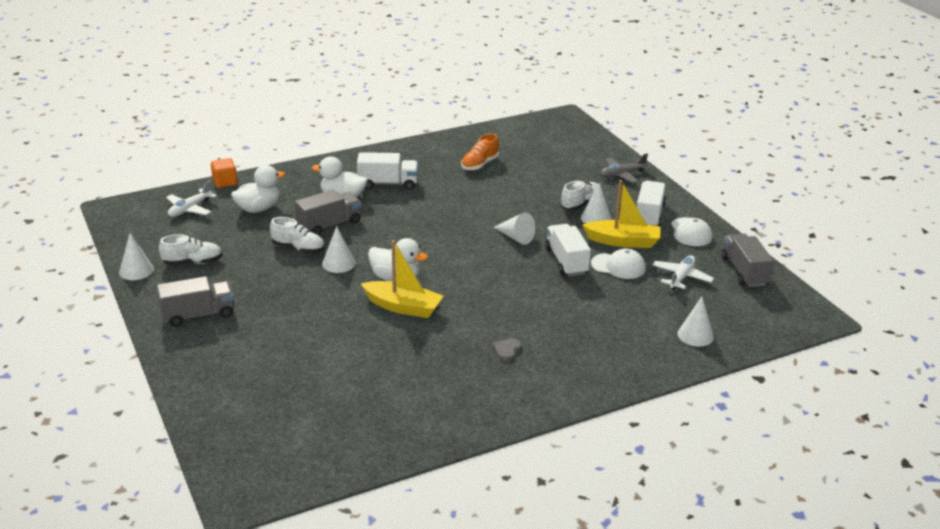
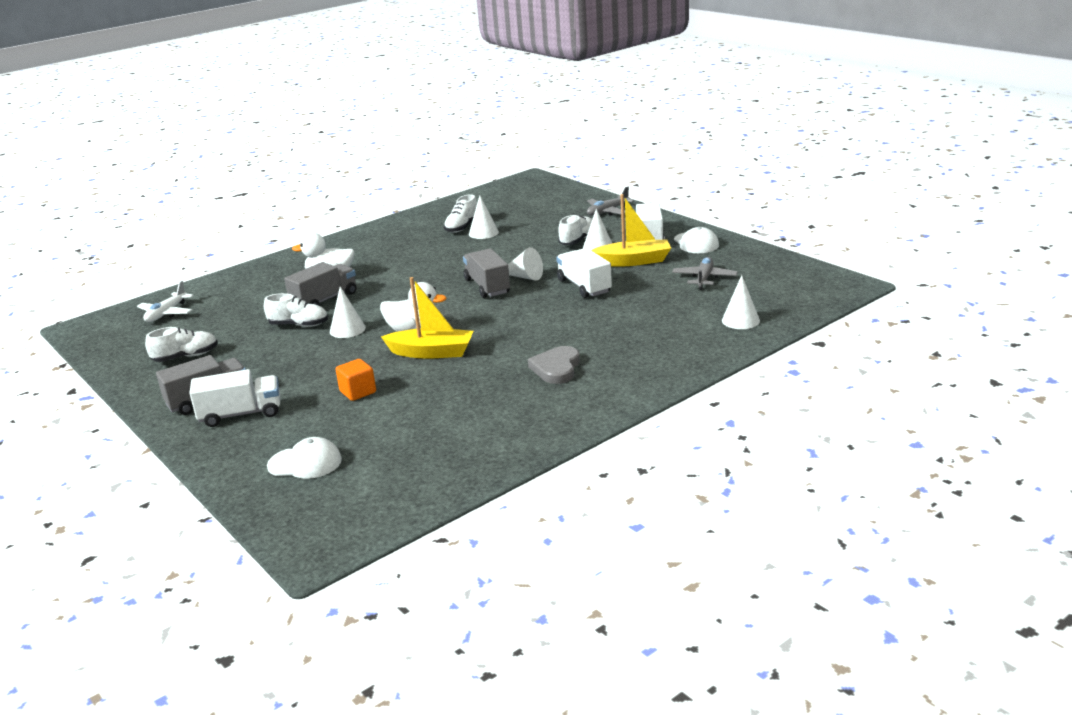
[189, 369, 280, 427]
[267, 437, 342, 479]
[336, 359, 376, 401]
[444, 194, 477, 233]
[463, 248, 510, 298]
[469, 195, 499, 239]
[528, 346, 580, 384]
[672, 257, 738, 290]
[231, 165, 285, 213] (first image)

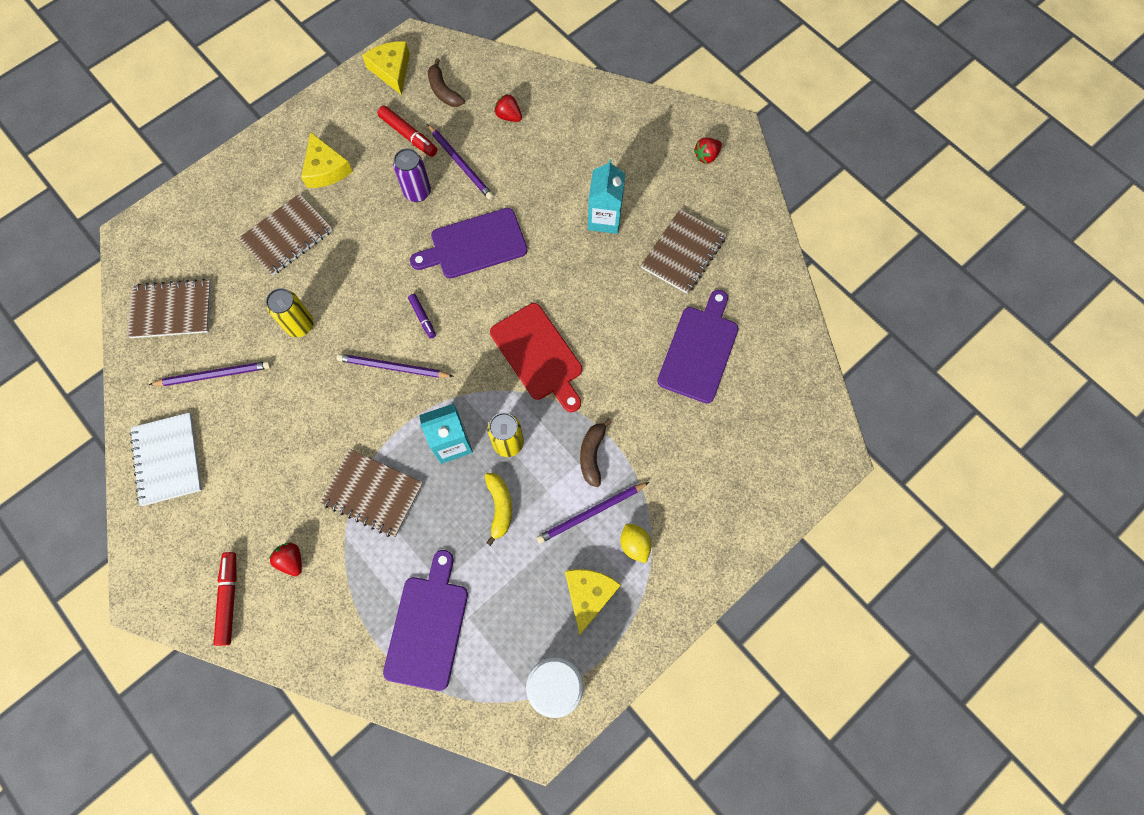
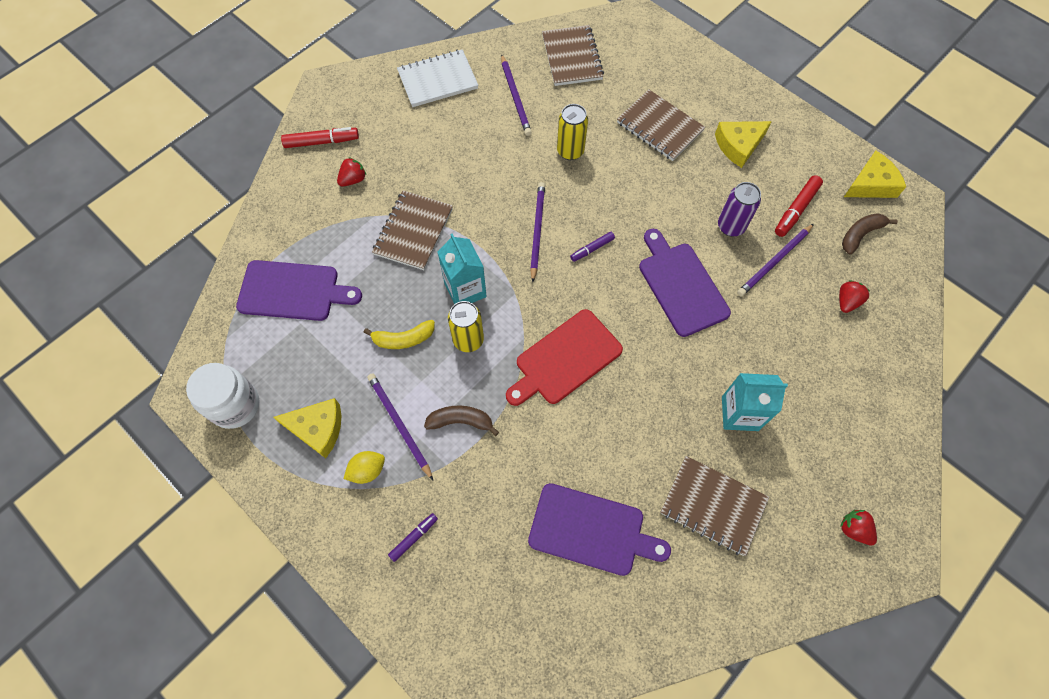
[388, 513, 438, 562]

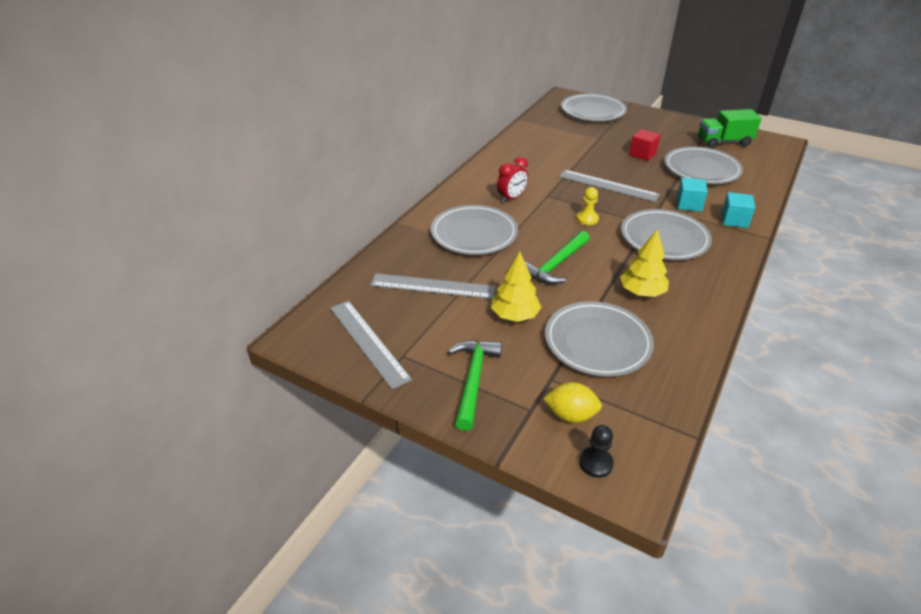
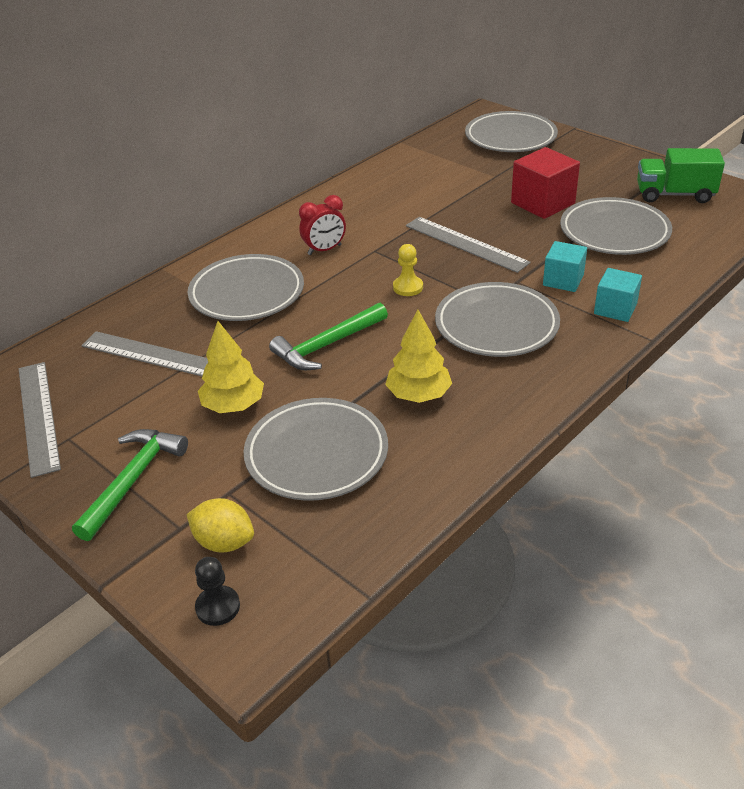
[511, 147, 580, 219]

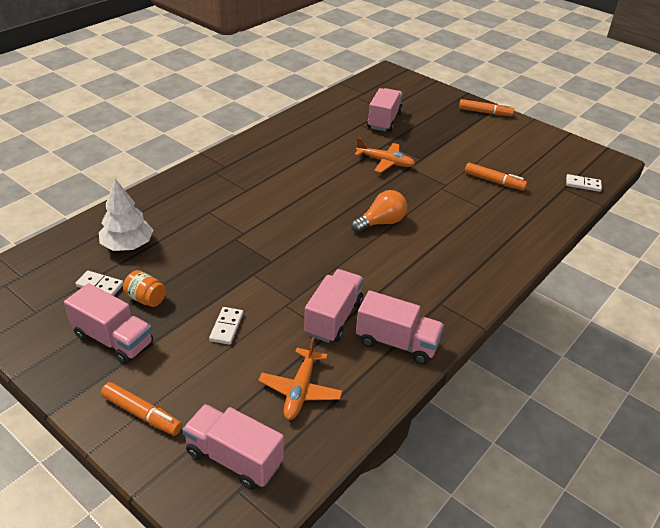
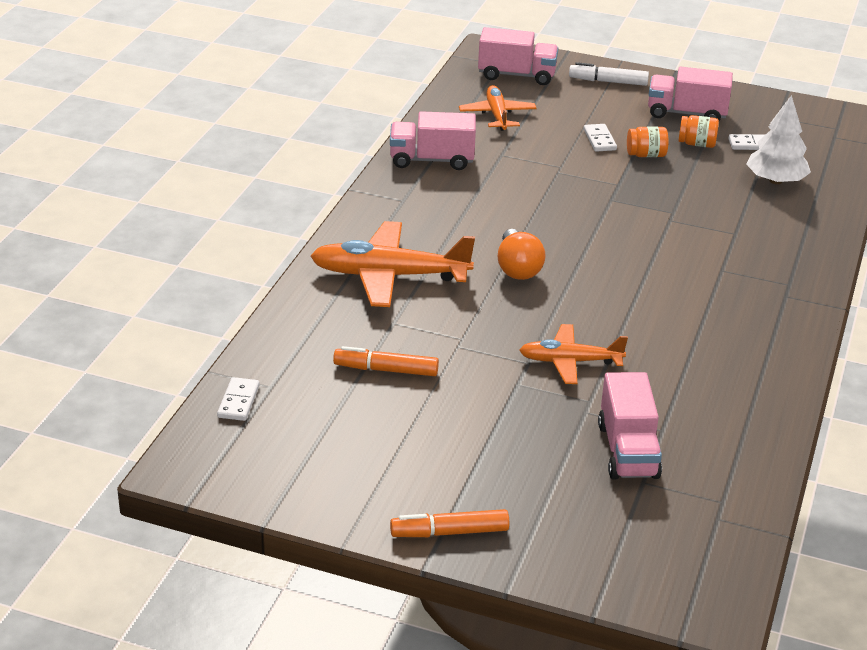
[217, 377, 260, 421]
[311, 221, 475, 307]
[498, 229, 546, 280]
[569, 62, 649, 86]
[627, 126, 669, 157]
[304, 269, 364, 343] (first image)

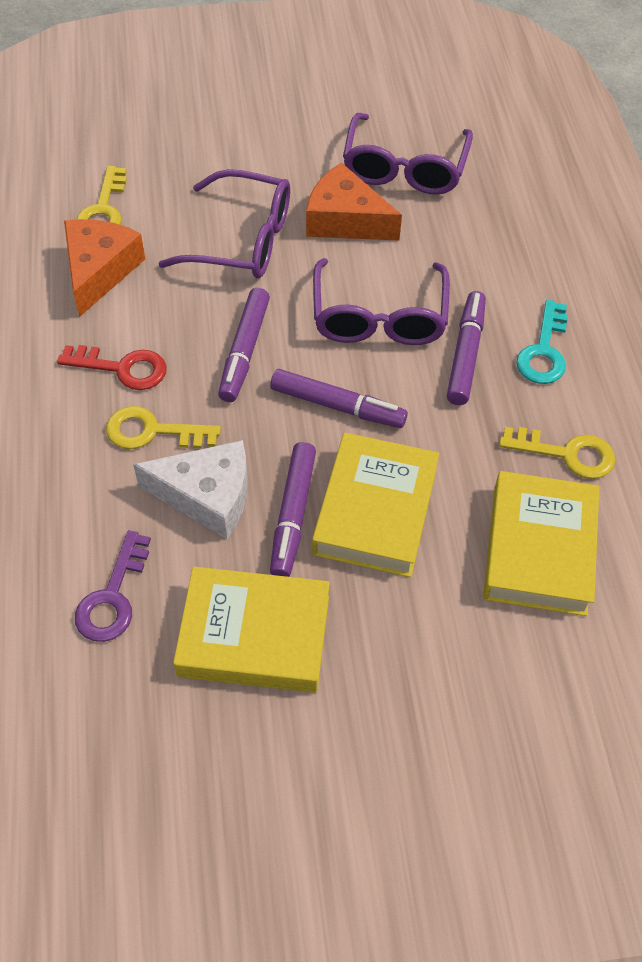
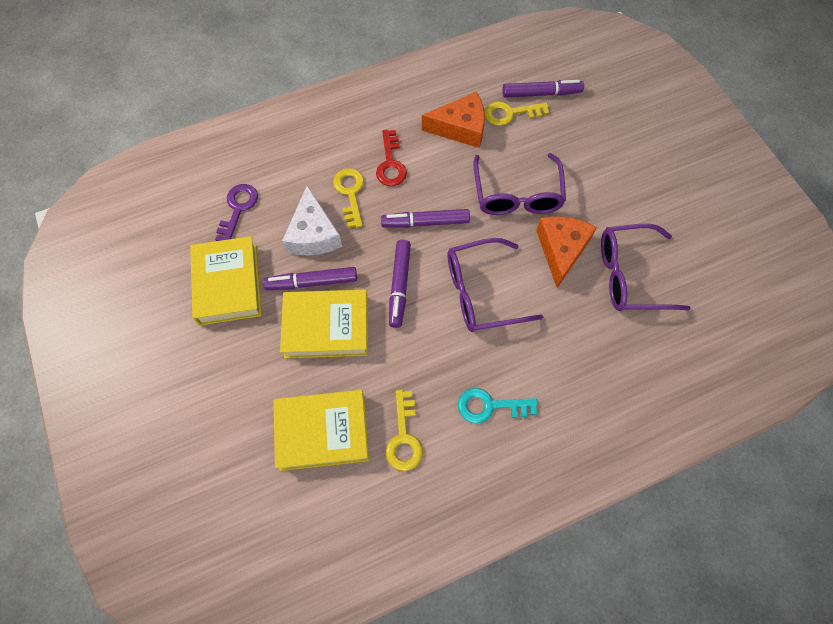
[215, 184, 258, 241]
[502, 80, 584, 98]

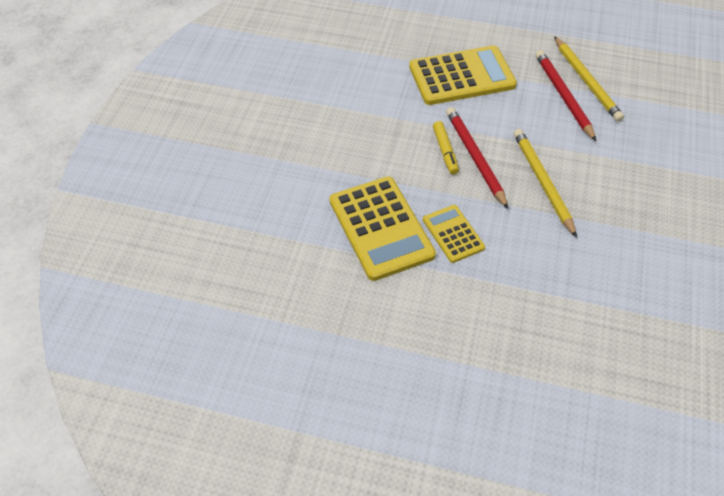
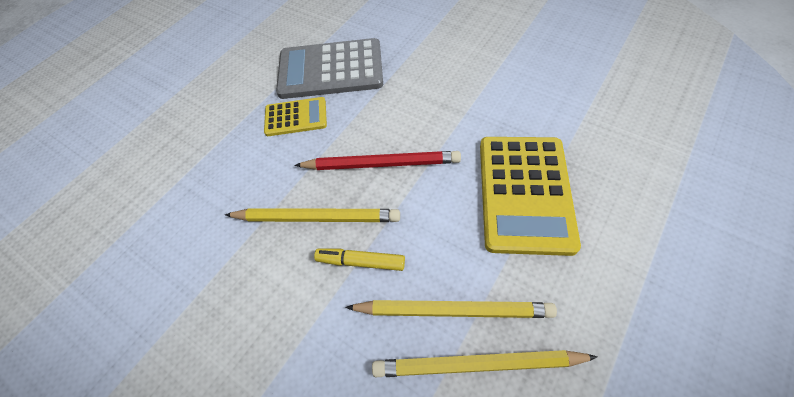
[276, 38, 383, 99]
[314, 248, 405, 271]
[345, 300, 557, 318]

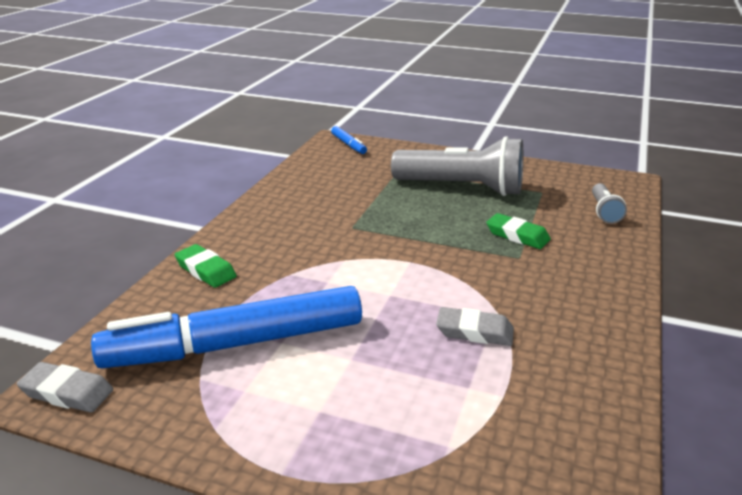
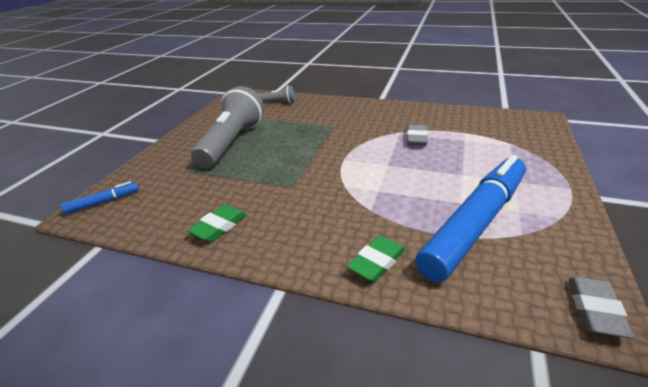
[187, 204, 247, 242]
[415, 155, 526, 282]

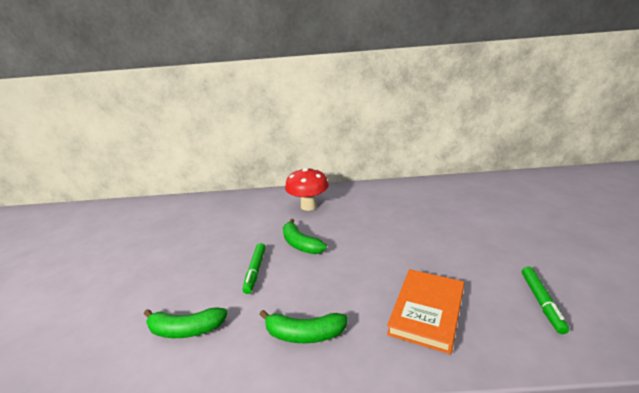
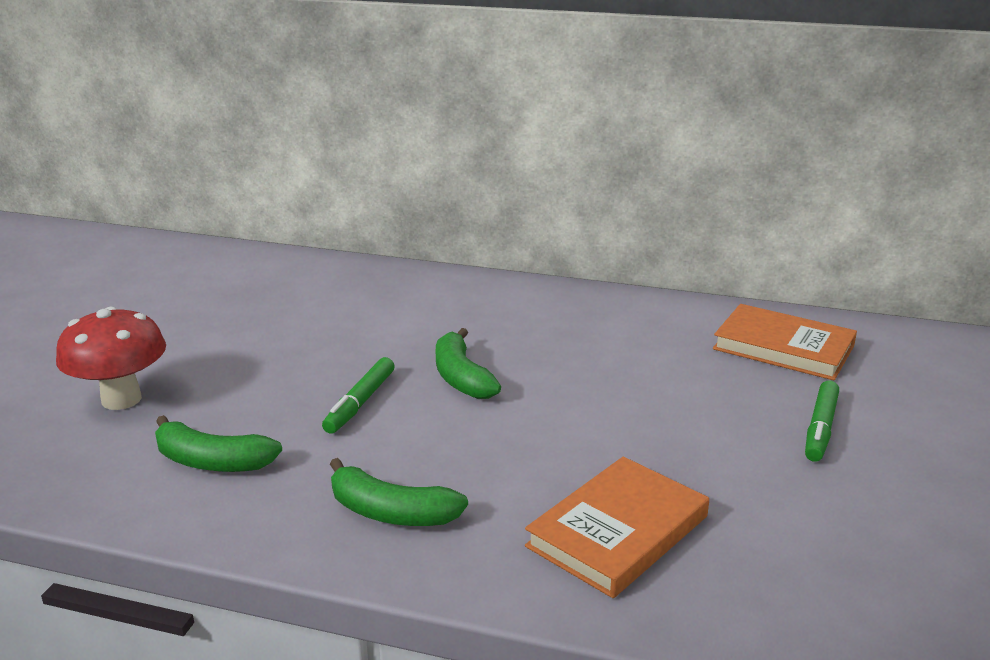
[56, 307, 166, 410]
[713, 304, 857, 381]
[805, 381, 839, 462]

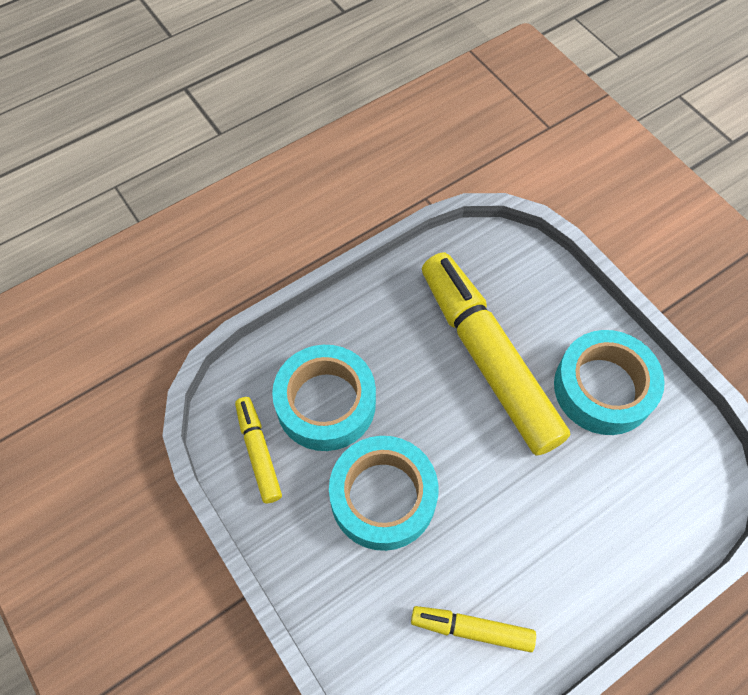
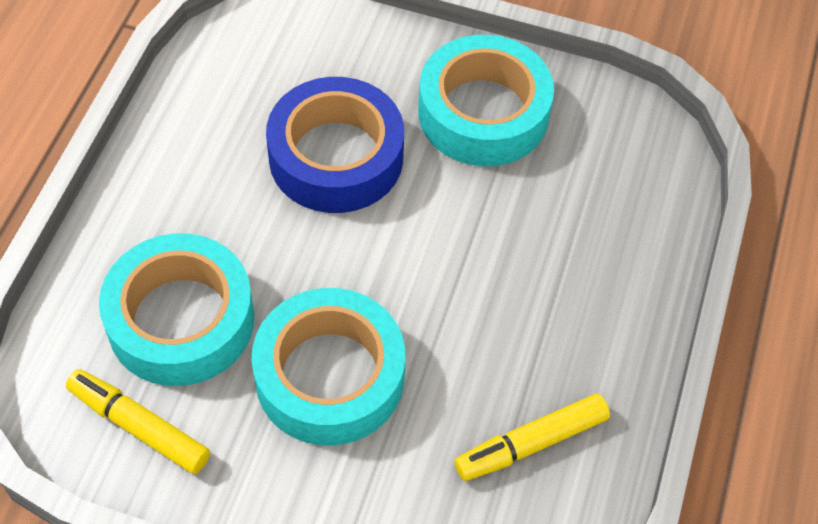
[266, 77, 404, 213]

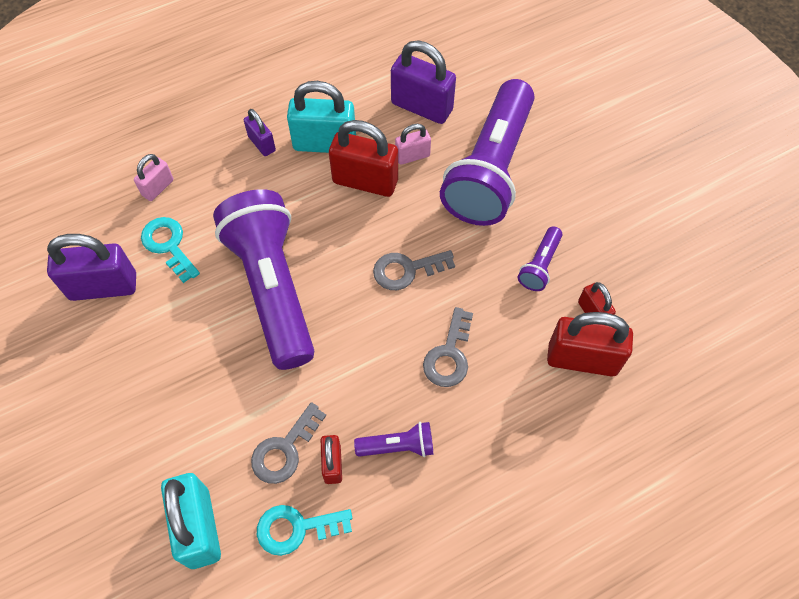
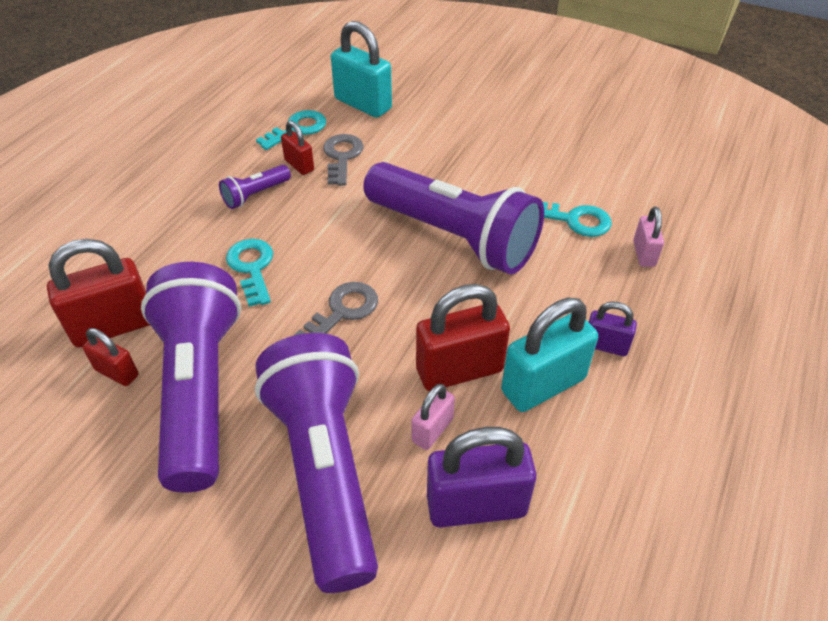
[141, 262, 241, 492]
[226, 239, 273, 307]
[47, 234, 136, 301] (first image)

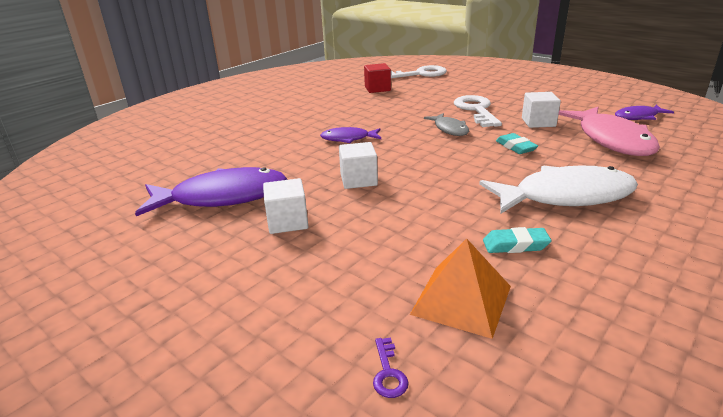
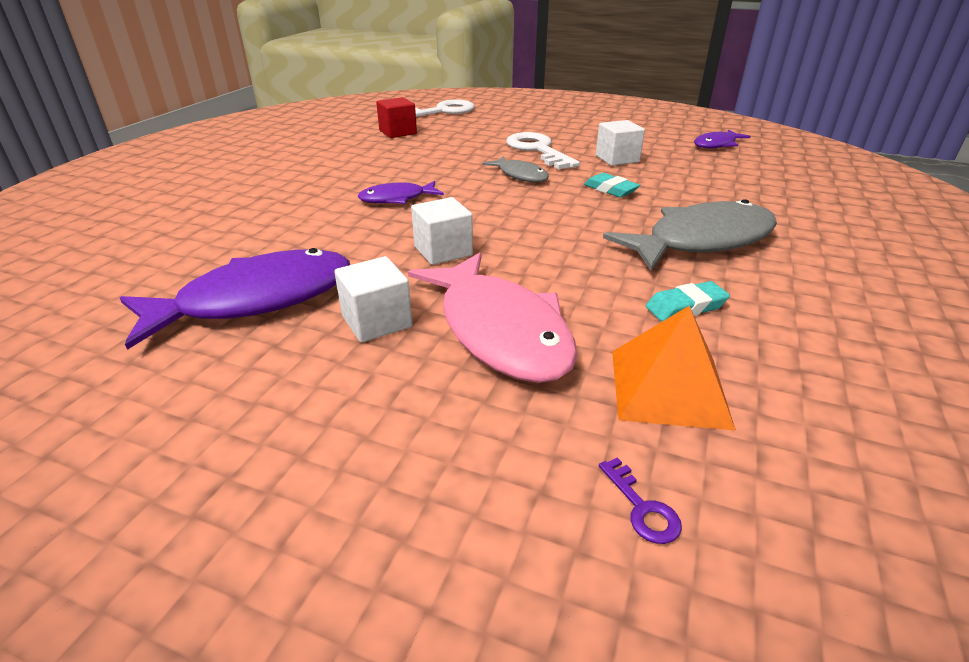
[408, 253, 578, 383]
[603, 199, 777, 271]

